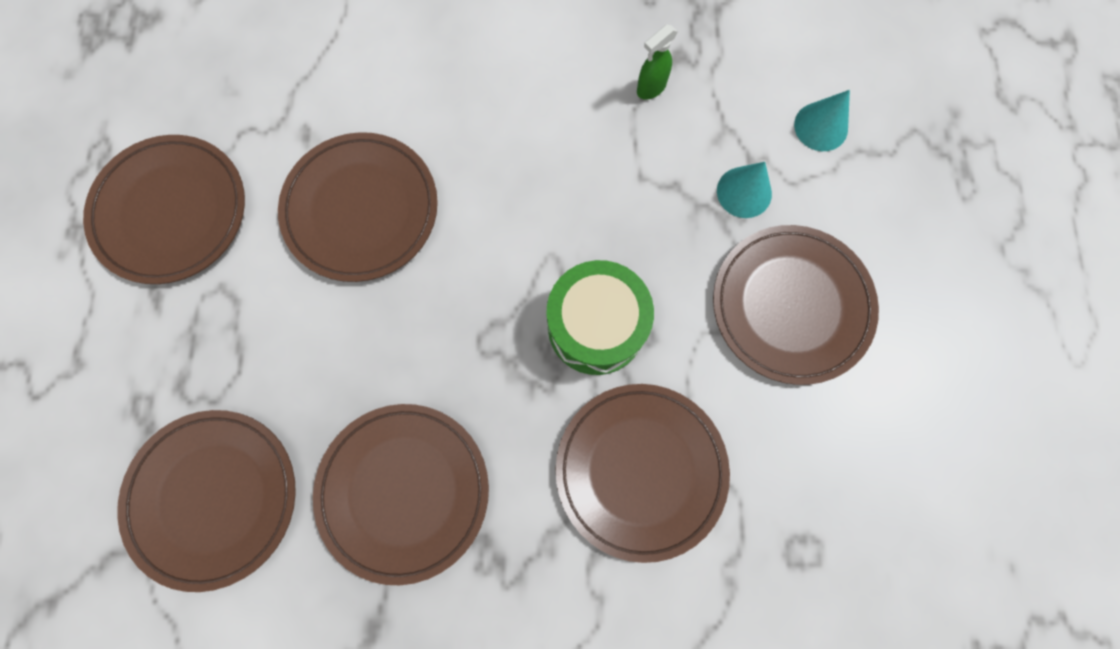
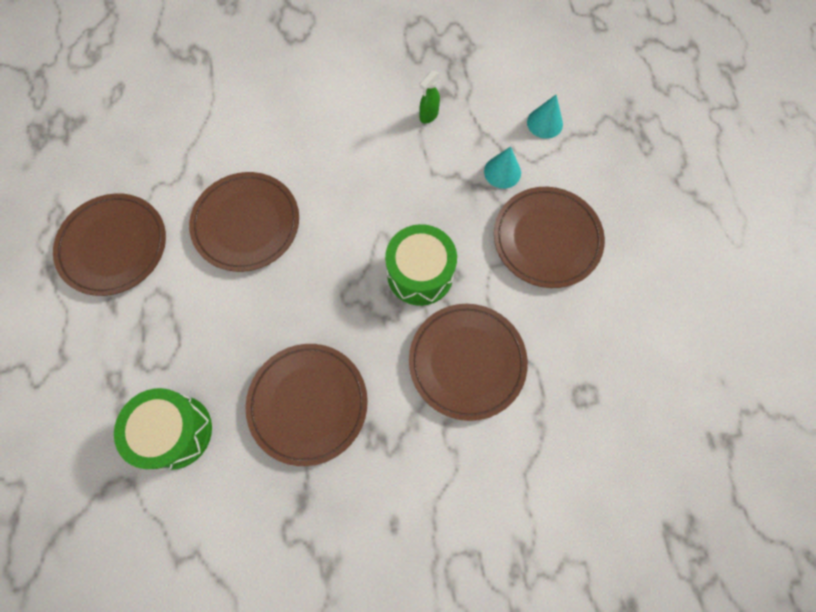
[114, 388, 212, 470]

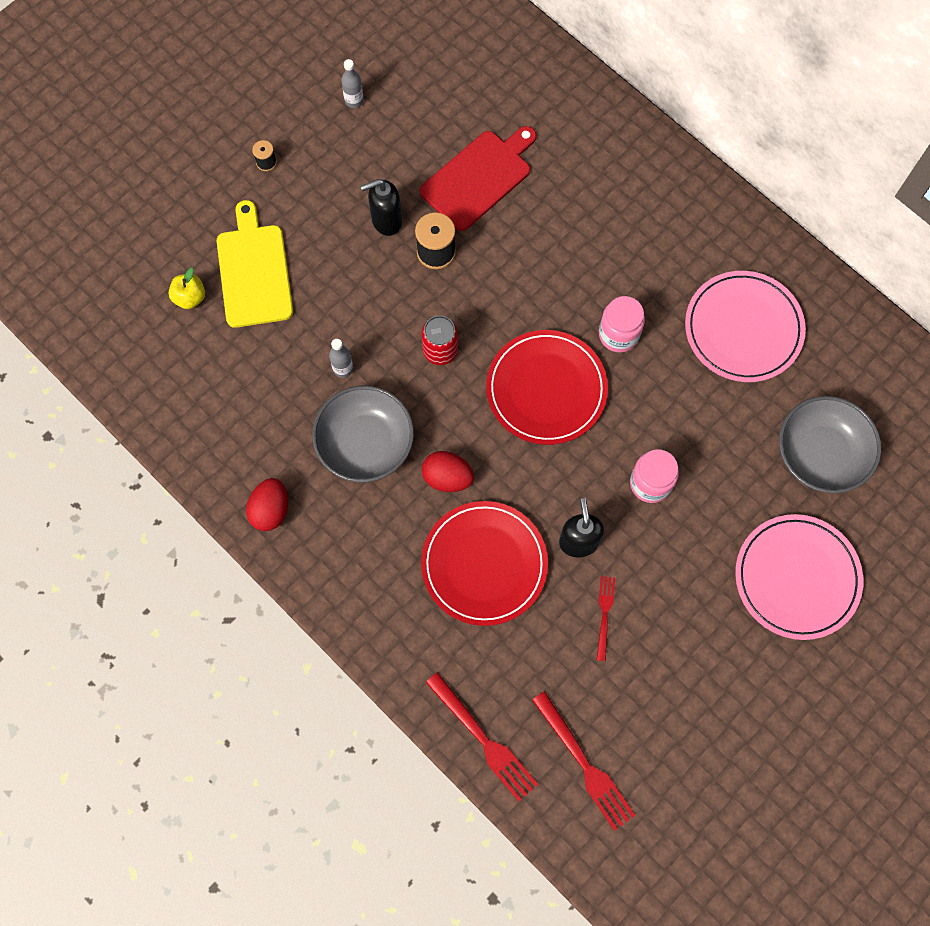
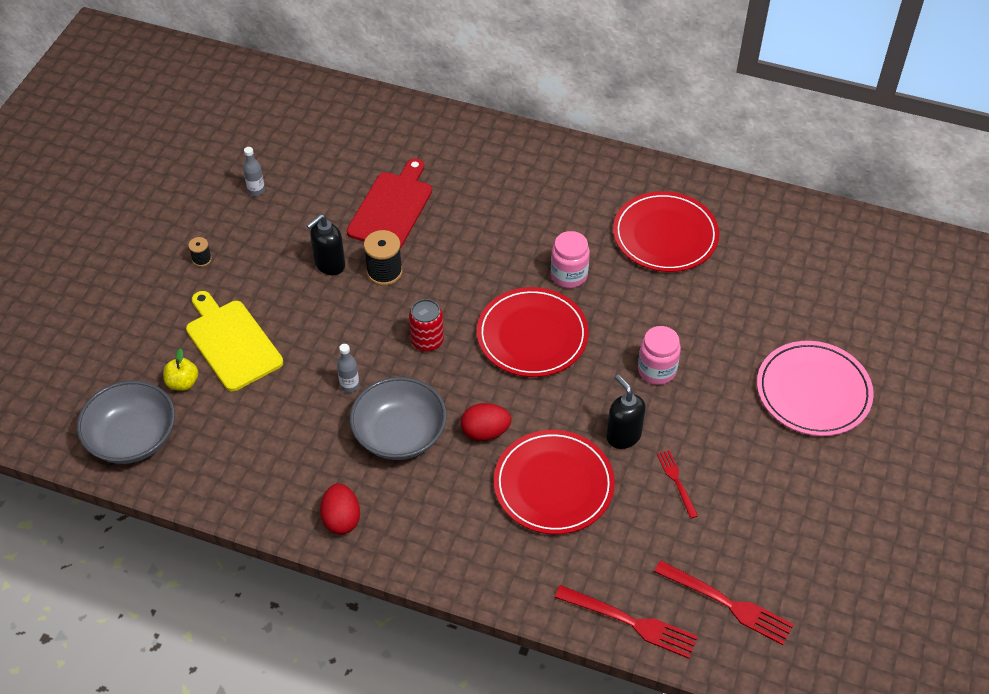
[77, 380, 175, 464]
[613, 191, 719, 272]

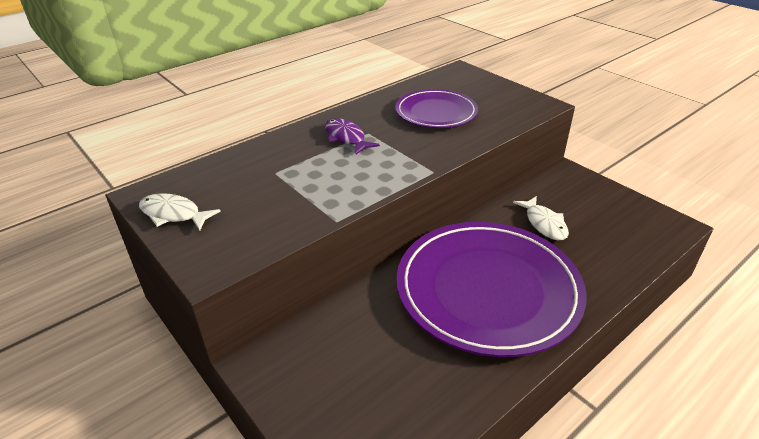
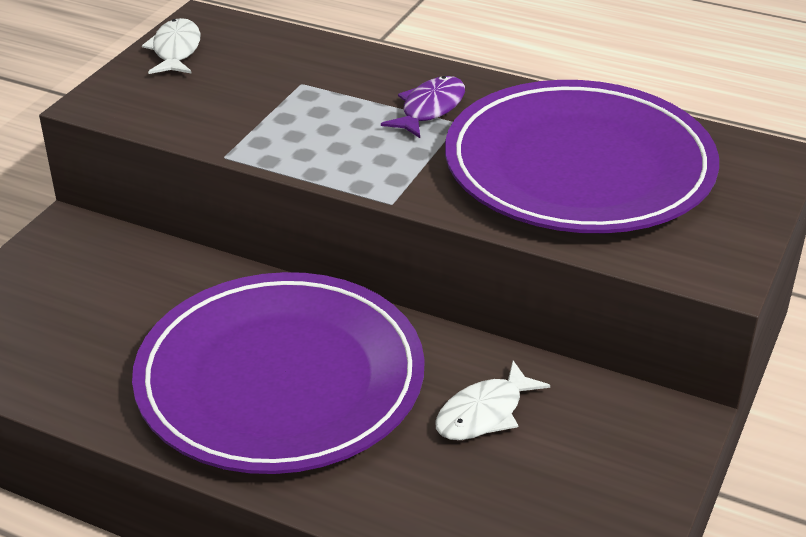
[445, 80, 719, 233]

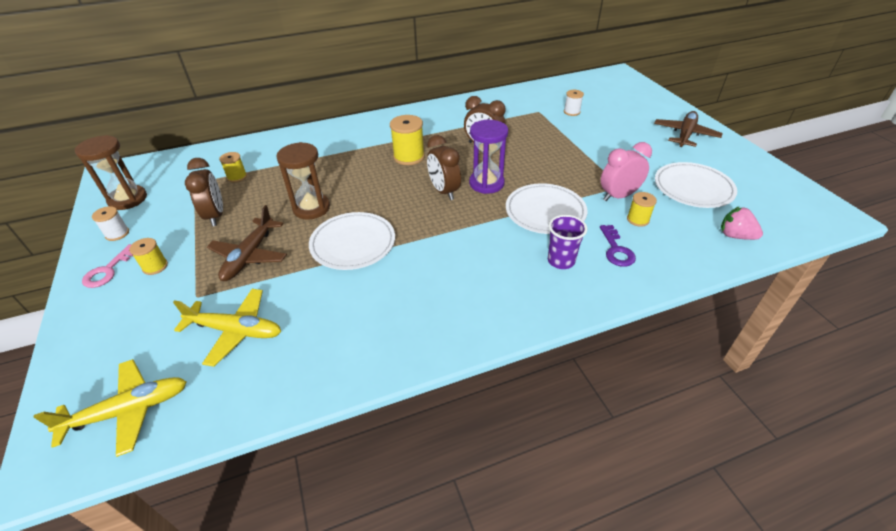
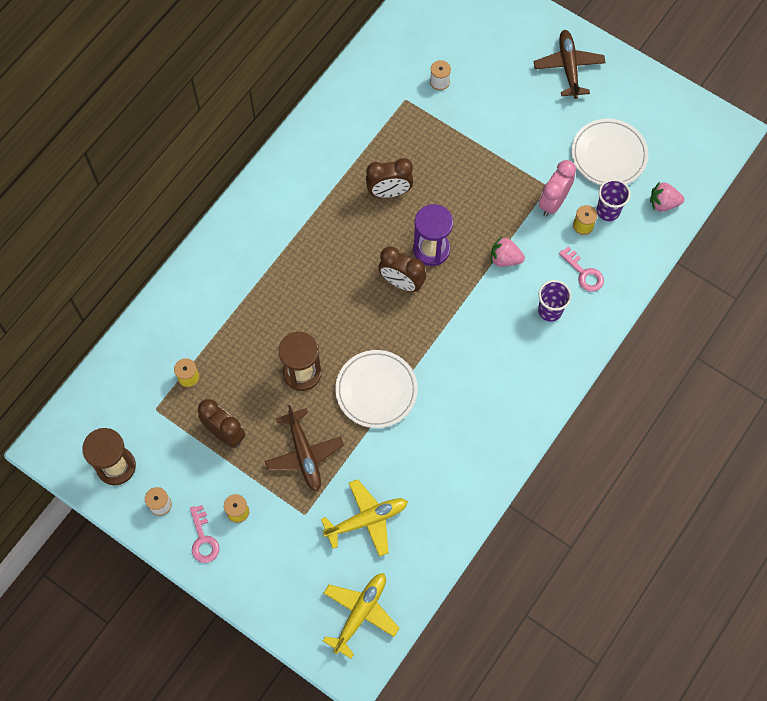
[491, 237, 525, 267]
[559, 247, 604, 292]
[597, 179, 631, 221]
[390, 115, 425, 165] (first image)

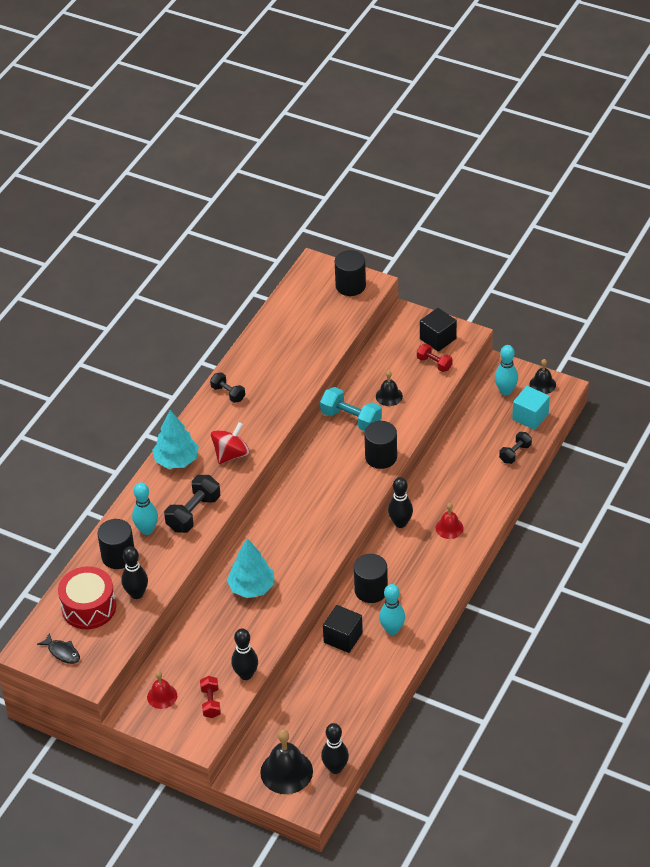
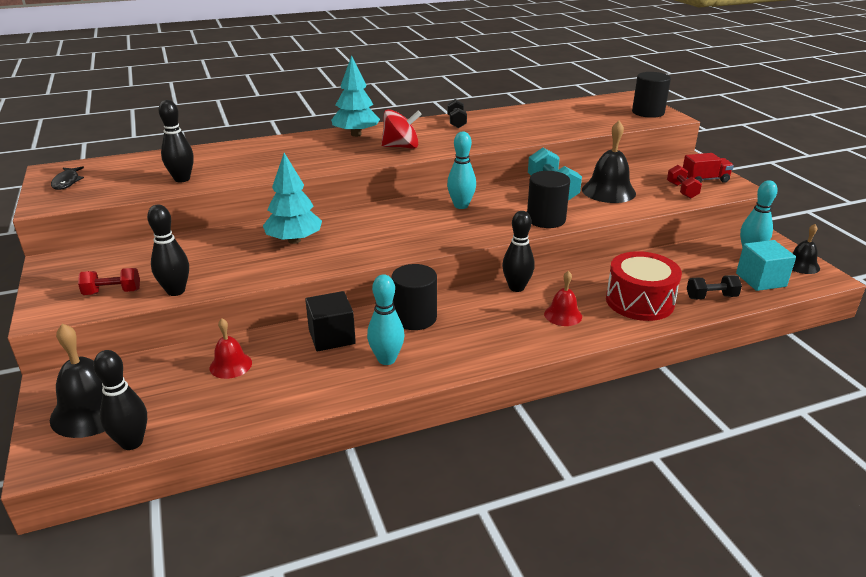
[78, 268, 140, 295]
[210, 319, 252, 379]
[447, 132, 476, 209]
[582, 121, 636, 203]
[606, 251, 682, 321]
[683, 153, 734, 183]
[97, 519, 134, 569] (first image)
[164, 475, 220, 533] (first image)

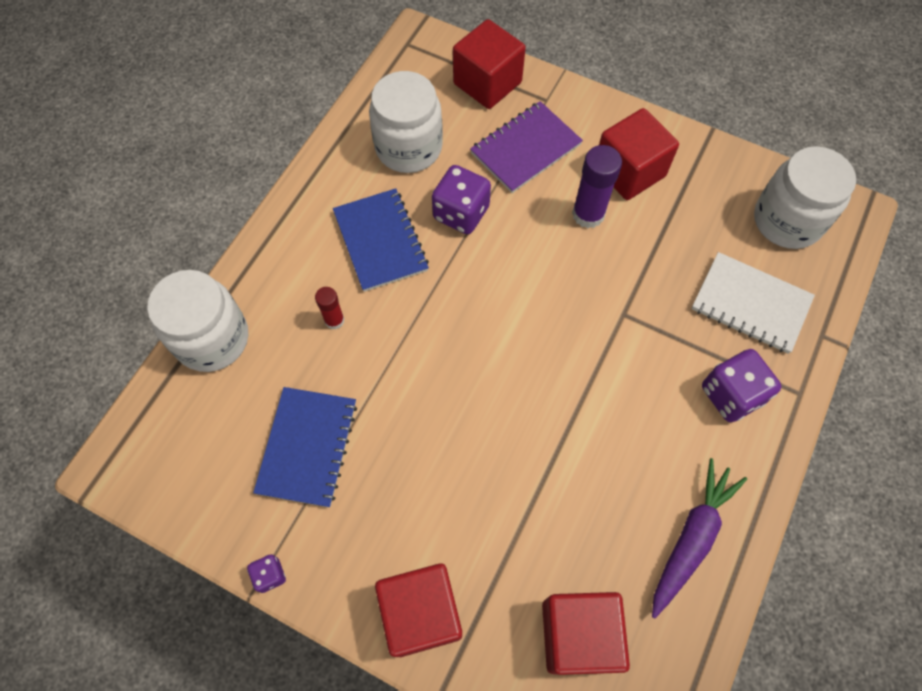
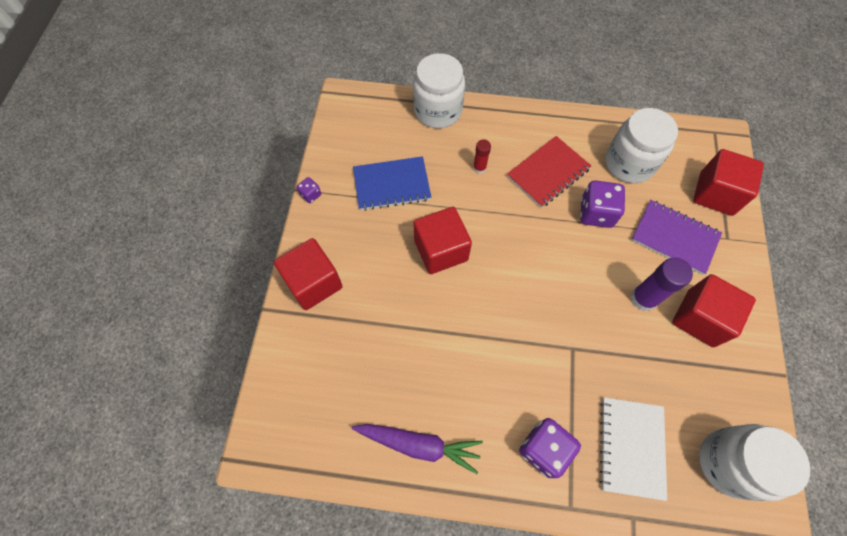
[413, 207, 472, 274]
[507, 136, 591, 208]

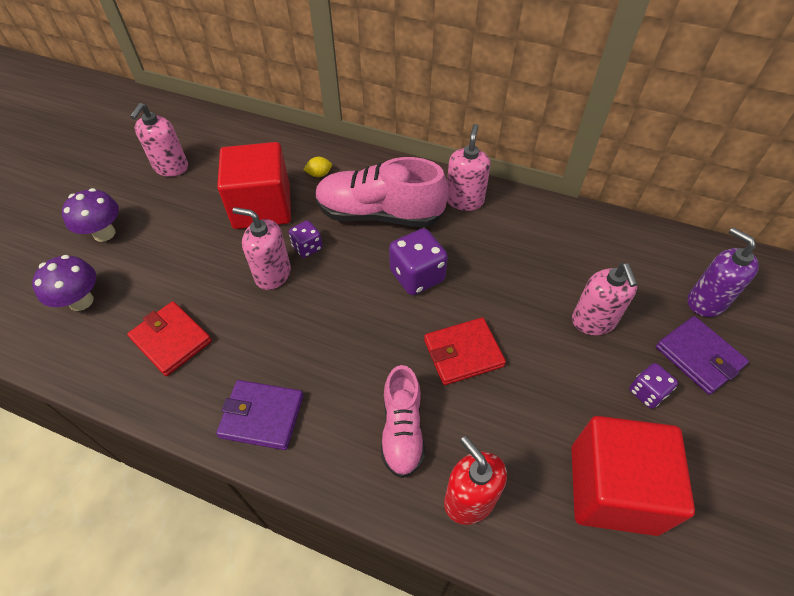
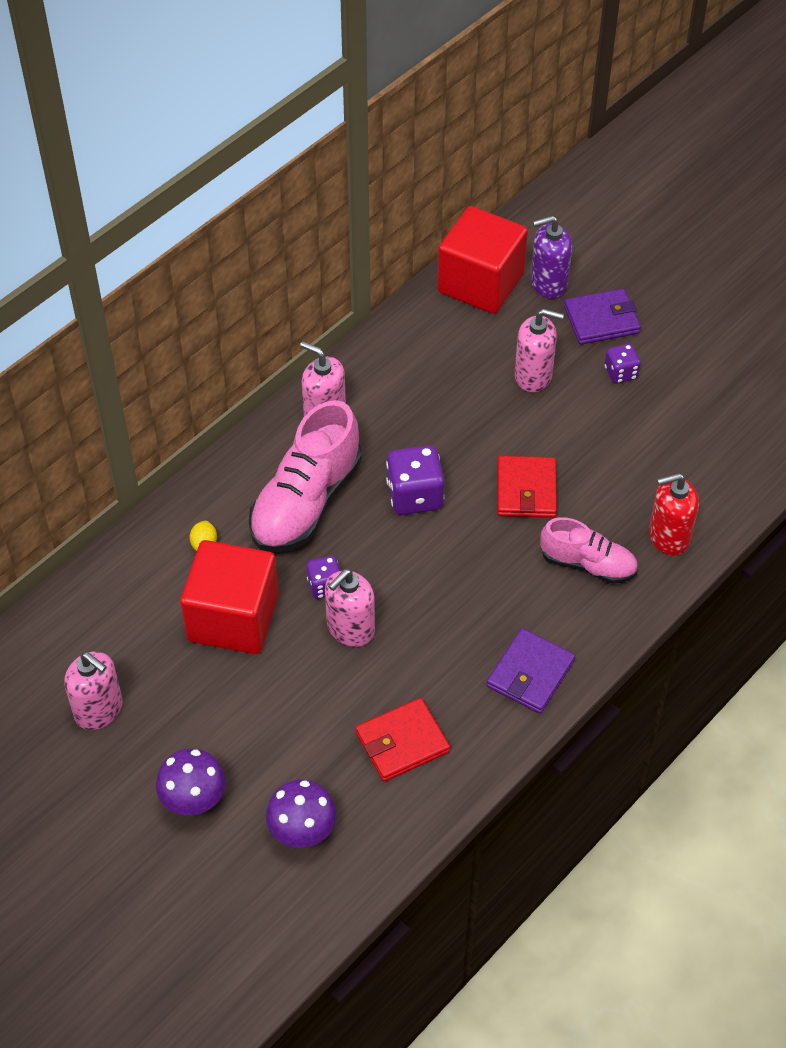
[437, 206, 528, 314]

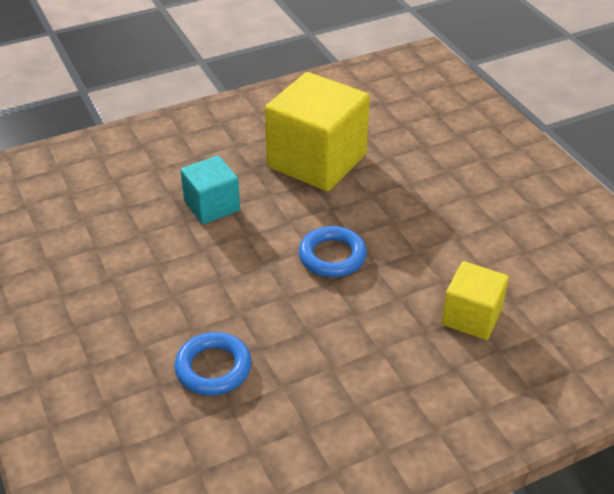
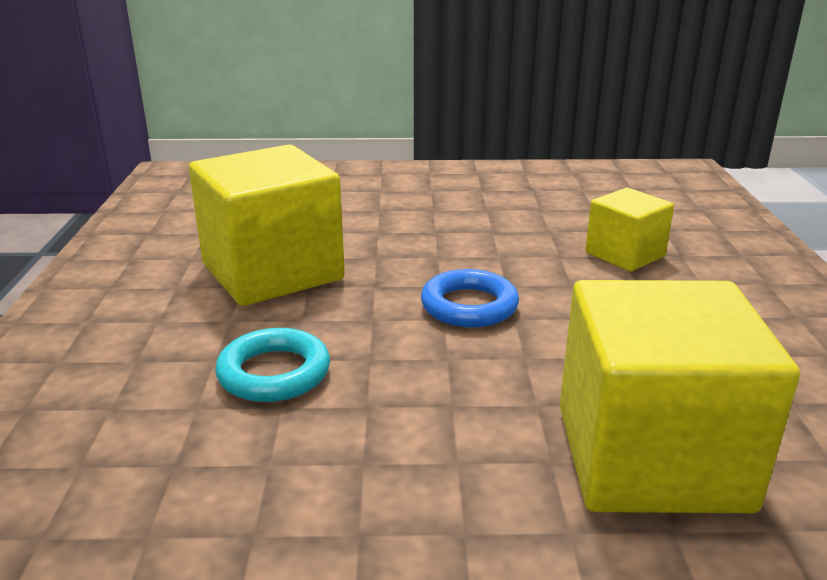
[215, 328, 330, 402]
[560, 280, 800, 513]

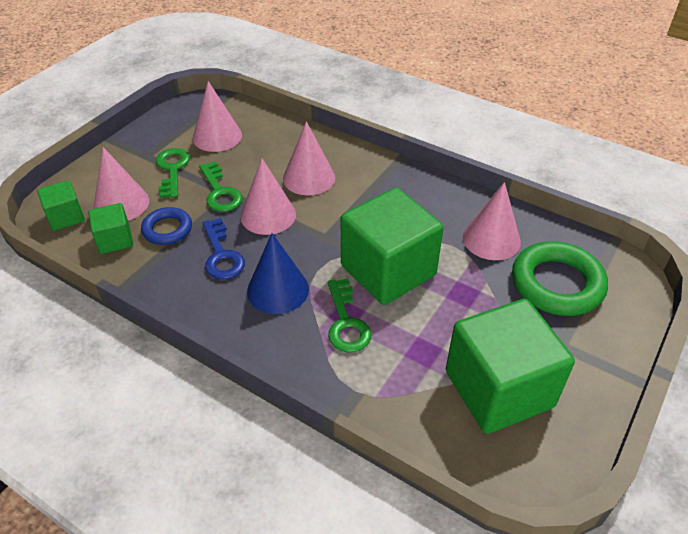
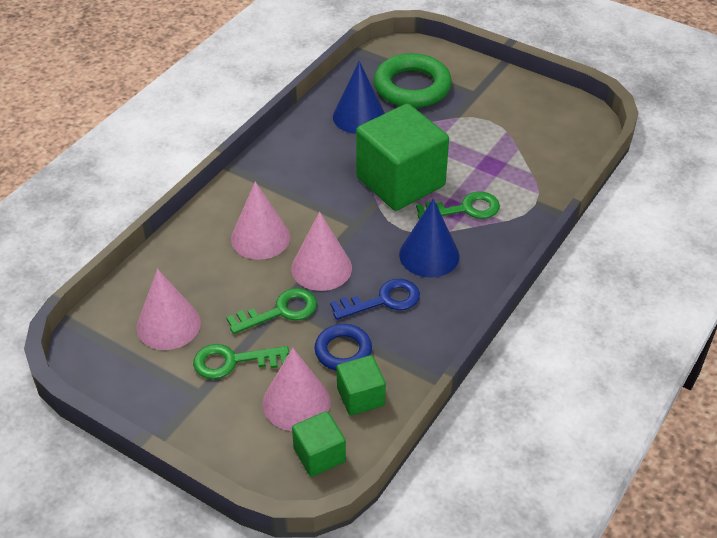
[333, 61, 385, 134]
[446, 299, 575, 434] (first image)

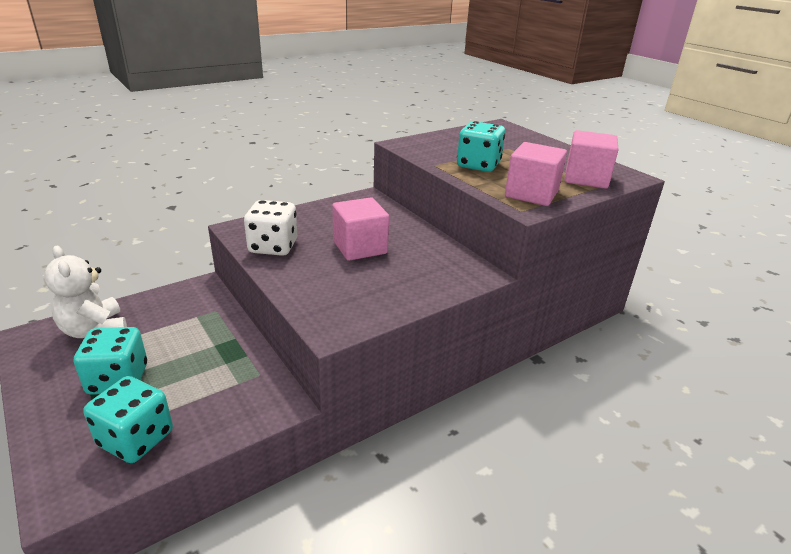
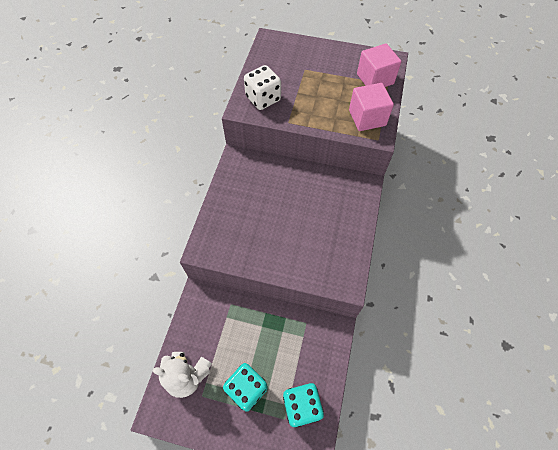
[244, 65, 281, 110]
[332, 197, 389, 261] (first image)
[457, 121, 505, 172] (first image)

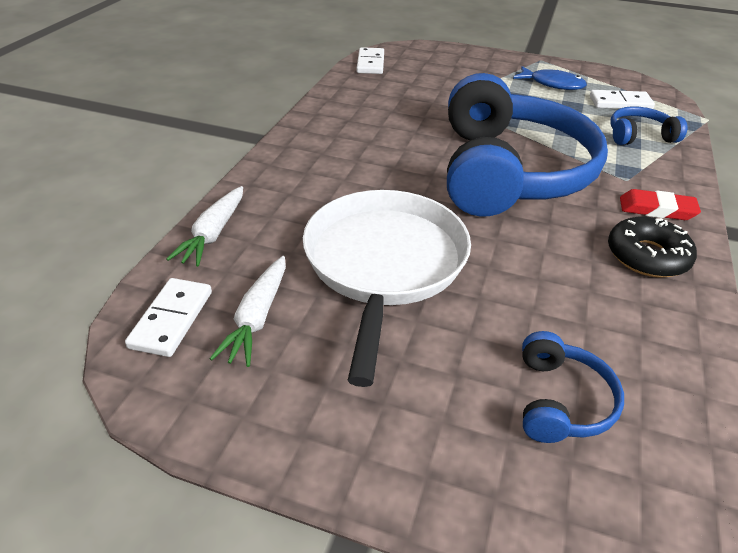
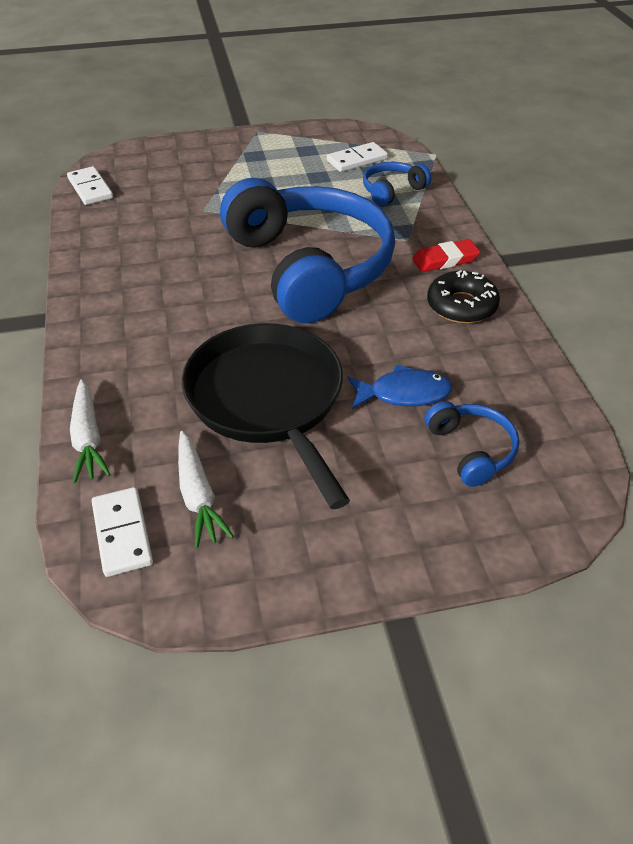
[182, 323, 350, 509]
[347, 365, 452, 409]

